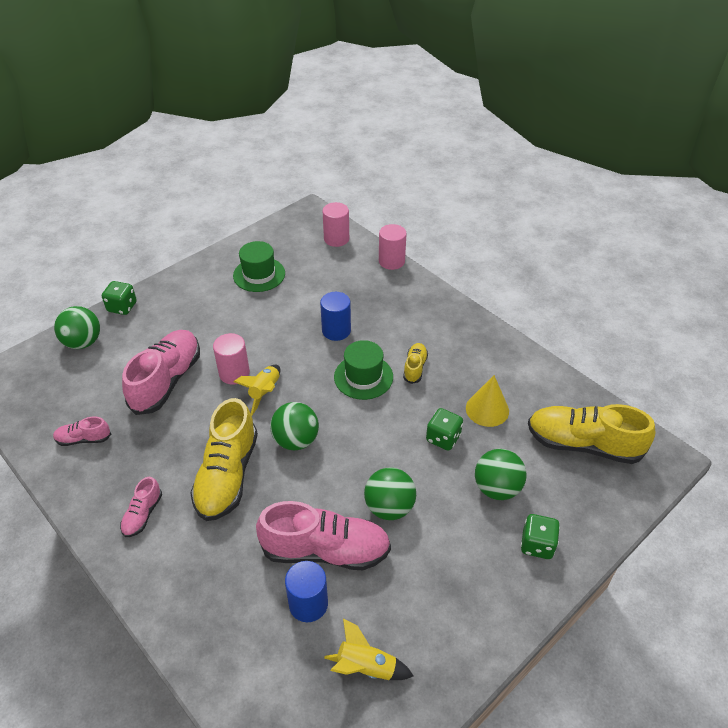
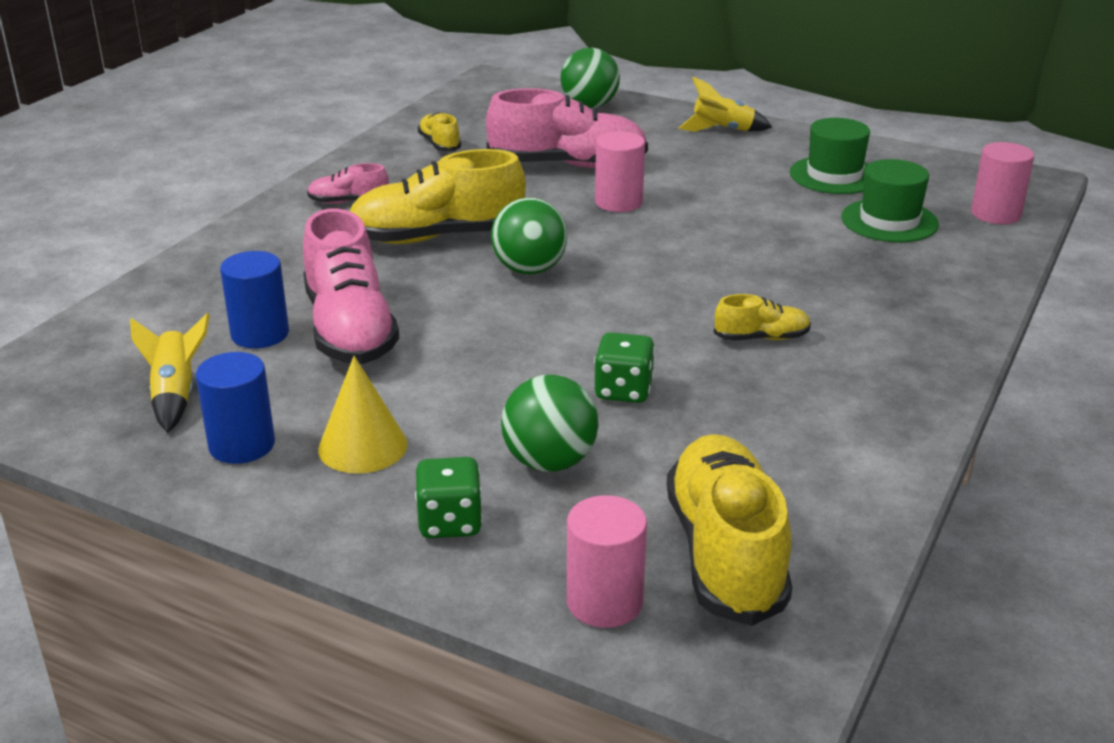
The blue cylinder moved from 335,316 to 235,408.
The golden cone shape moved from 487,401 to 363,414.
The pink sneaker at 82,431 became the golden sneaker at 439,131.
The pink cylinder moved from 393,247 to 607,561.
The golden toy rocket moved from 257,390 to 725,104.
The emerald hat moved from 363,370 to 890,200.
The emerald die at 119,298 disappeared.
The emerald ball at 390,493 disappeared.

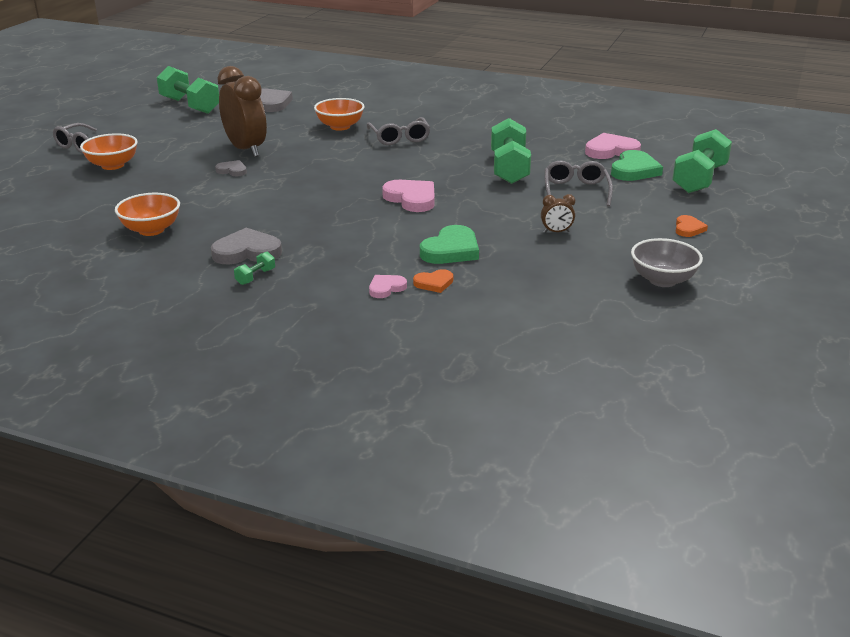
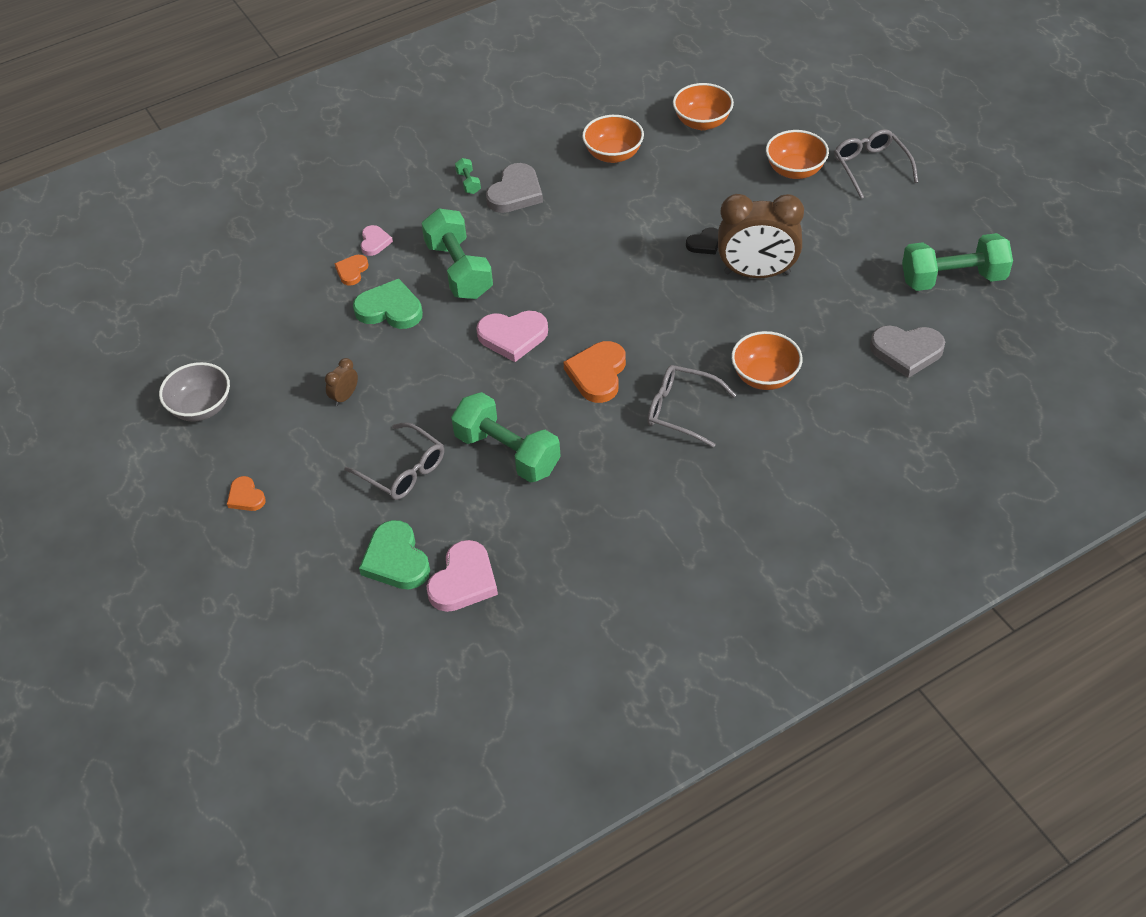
The emerald love heart at 449,244 turned 120 degrees clockwise.
The emerald free weight moved from 702,161 to 457,253.
The orange-coloured love heart at 594,372 appeared.
The orange-coloured serving bowl at 703,106 appeared.
The ash-grey love heart at 231,168 became the ebony love heart at 702,241.

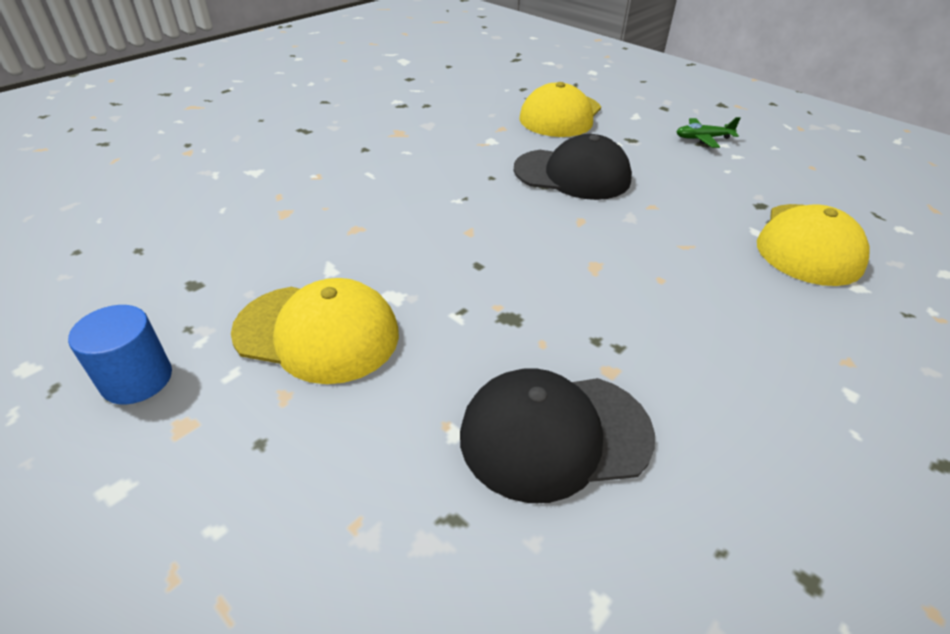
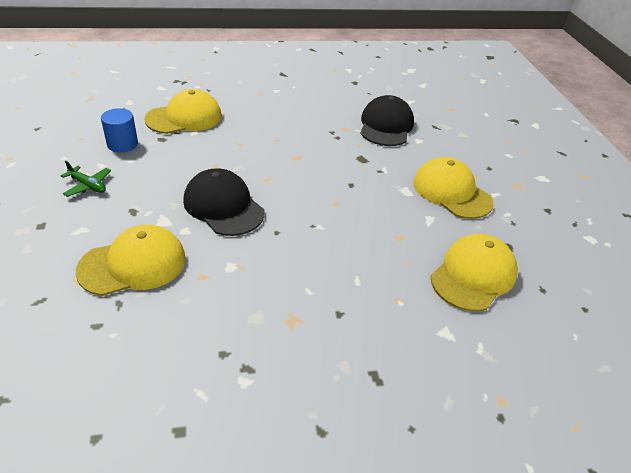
The blue cylinder moved from 120,355 to 119,130.
The ebony baseball cap at 557,435 turned 105 degrees counterclockwise.
The golden baseball cap at 474,273 appeared.

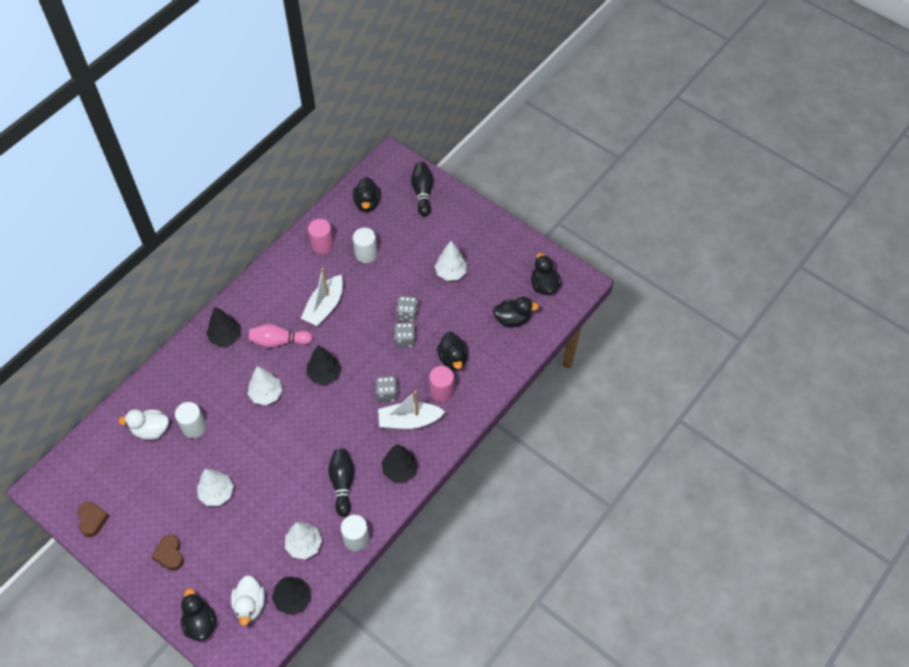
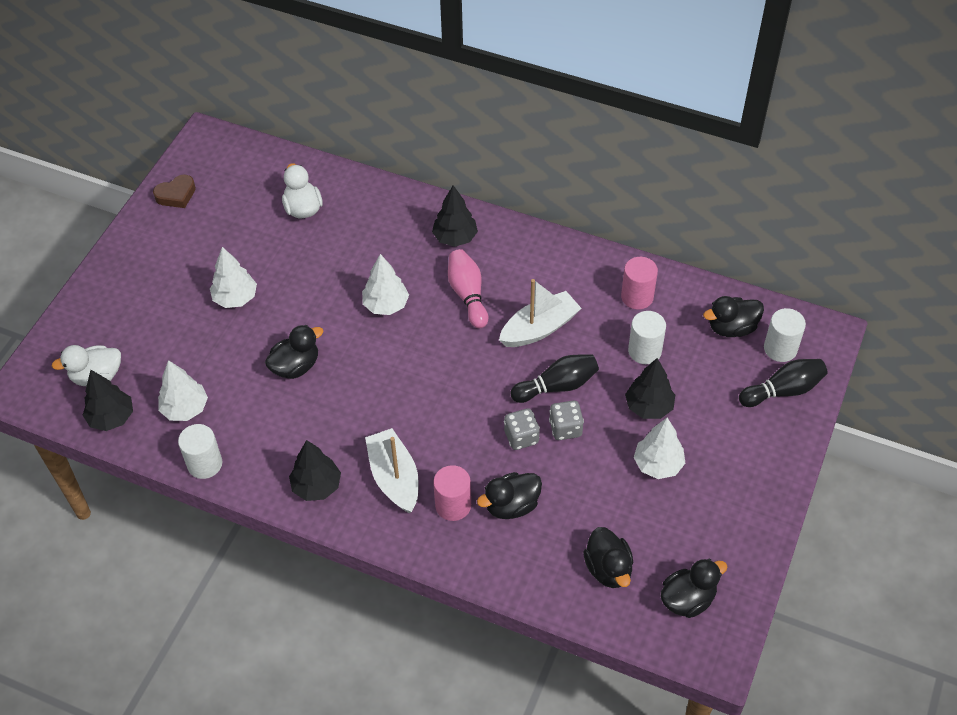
The ebony toy duck moved from 198,614 to 294,352.
The white toy boat at 322,297 turned 135 degrees clockwise.
The ebony bowling pin moved from 341,483 to 554,378.
The ebony tree moved from 324,364 to 650,388.
The white cylinder moved from 190,420 to 785,335.
The dark brown love heart at 167,552 disappeared.
The ash-grey die at 387,389 disappeared.

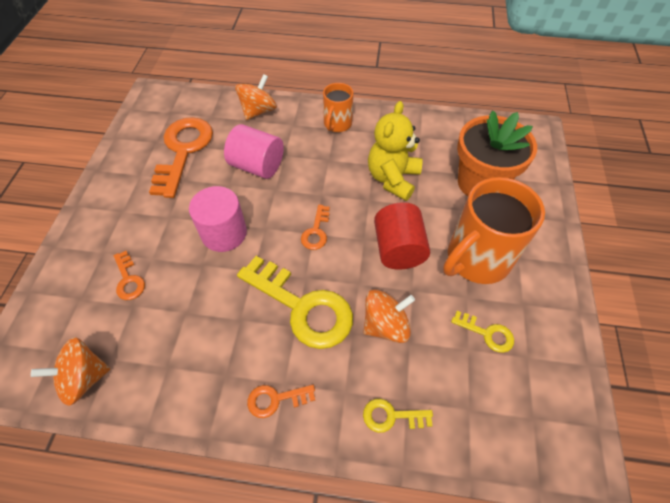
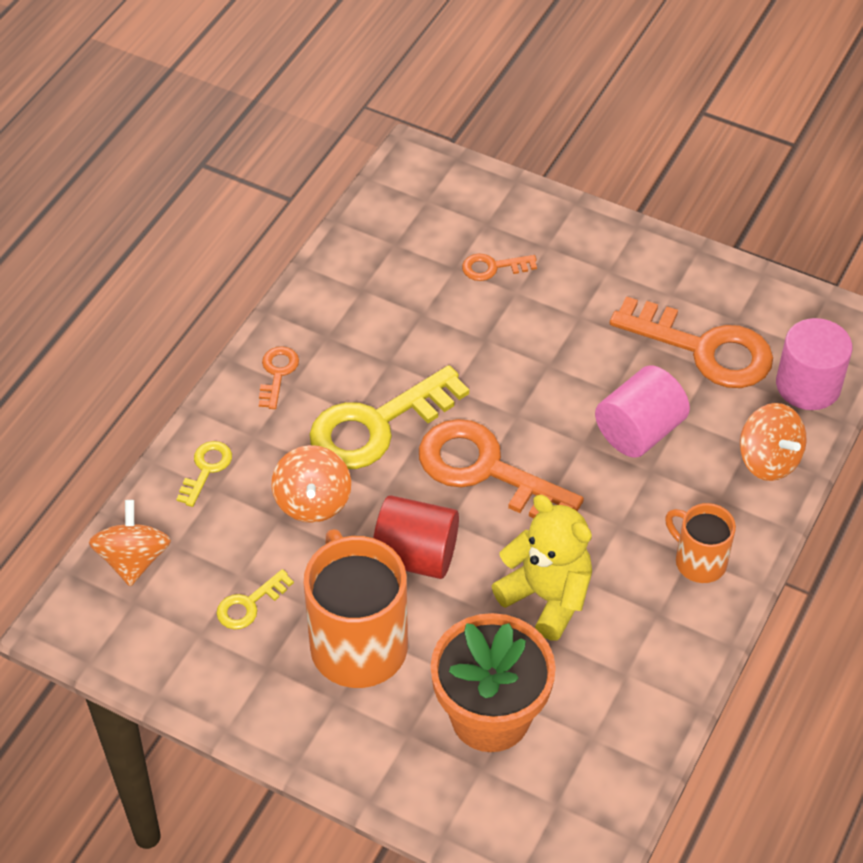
The orange-coloured toy top moved from 70,371 to 130,543.
The orange-coloured latchkey at 315,227 changed to 2.15 times the size.
The pink cylinder moved from 218,219 to 814,364.

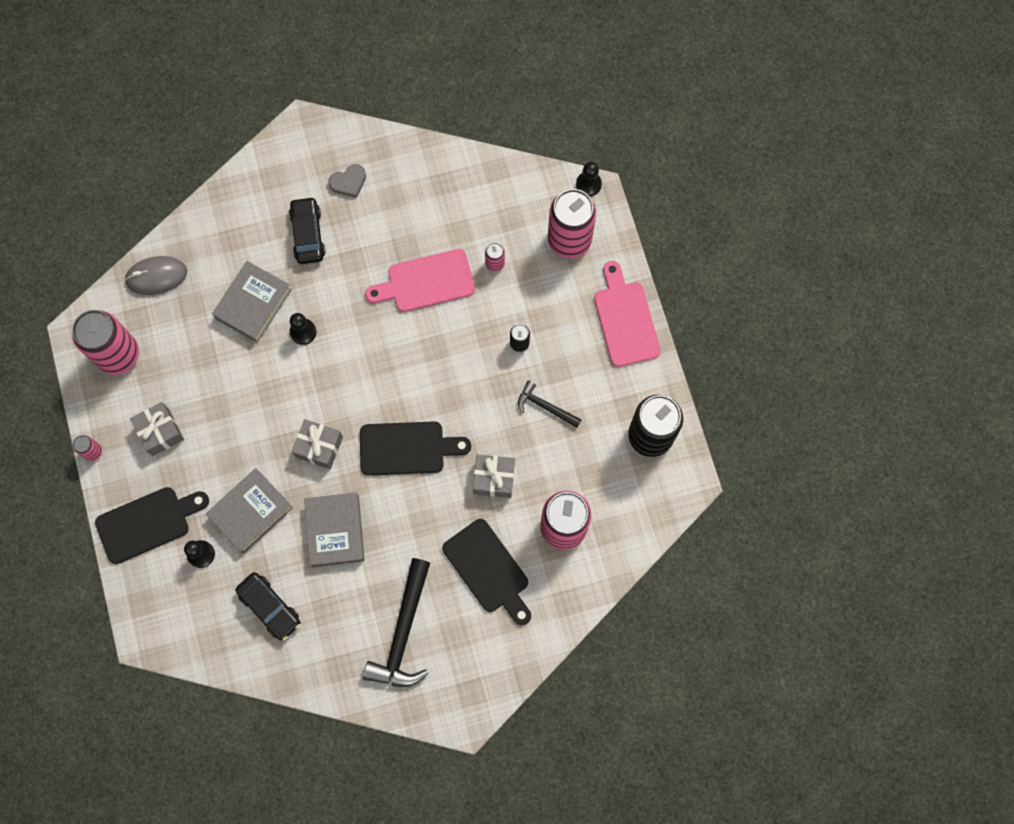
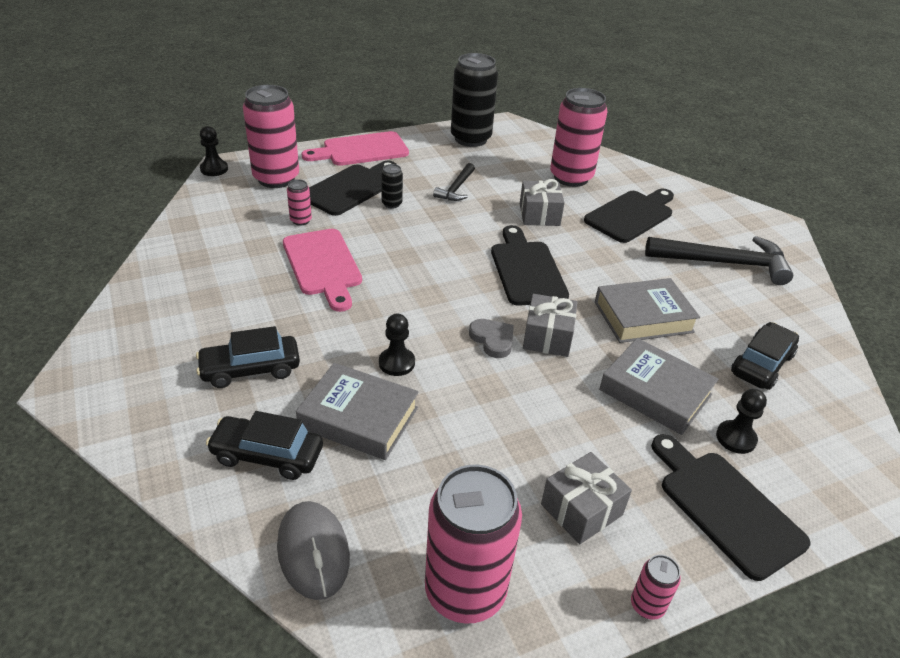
The ebony toy car at 264,445 appeared.
The ebony cutting board at 353,188 appeared.
The ash-grey love heart moved from 347,181 to 491,338.

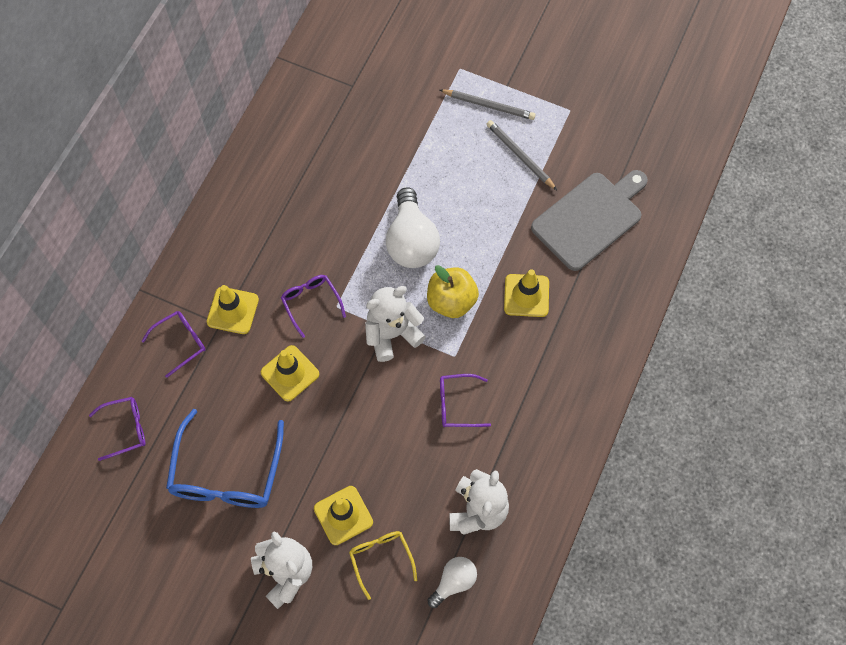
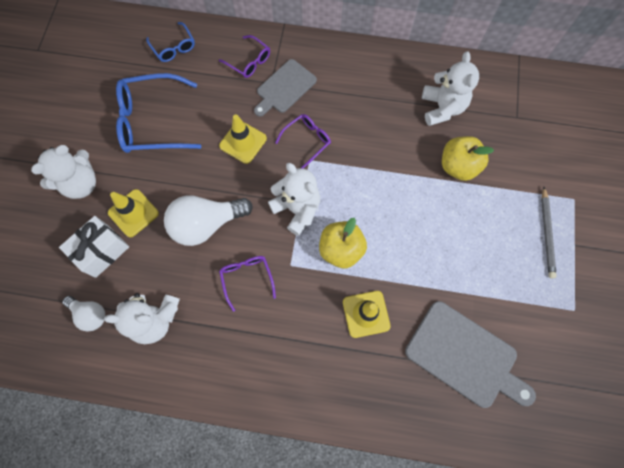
The golden spectacles at 383,565 was replaced by the white wrapped gift at 94,247.
The royal purple spectacles at 117,429 became the blue spectacles at 170,42.
The white light bulb moved from 413,227 to 208,220.
The golden safety cone at 233,309 was replaced by the ash-grey cutting board at 285,88.
The white stuffed bear at 450,88 appeared.
The golden apple at 468,158 appeared.
The ash-grey lead pencil at 522,155 disappeared.

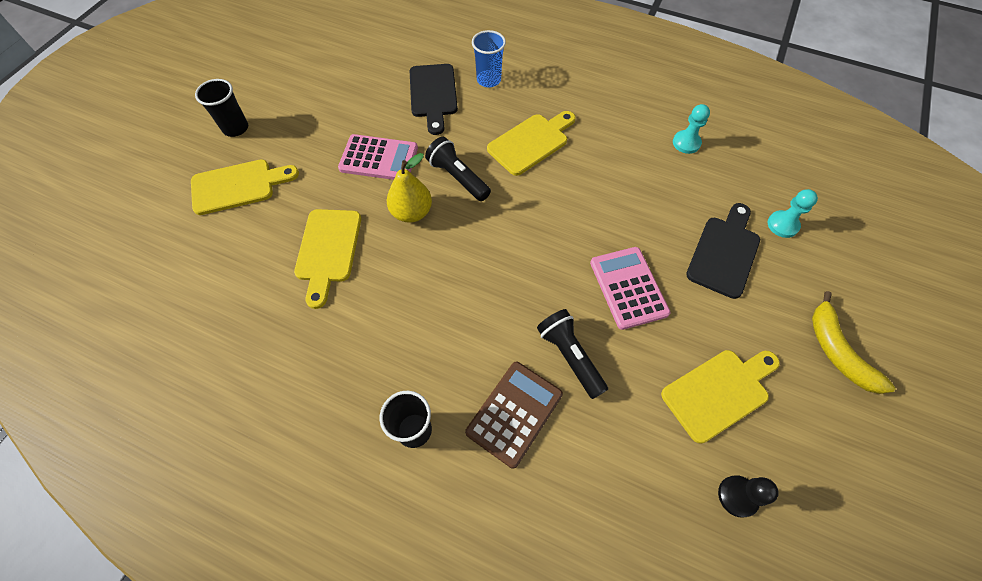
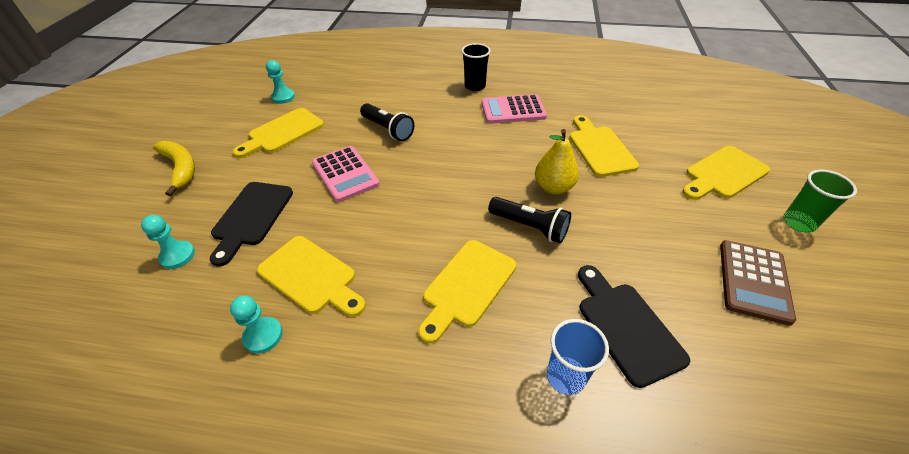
The golden cutting board at 311,276 appeared.
The ebony game pawn at 748,496 became the teal game pawn at 280,82.
The pink pocket calculator moved from 378,157 to 514,109.
The dark brown pocket calculator moved from 514,415 to 758,283.
The ebony cup at 221,108 became the emerald cup at 820,201.

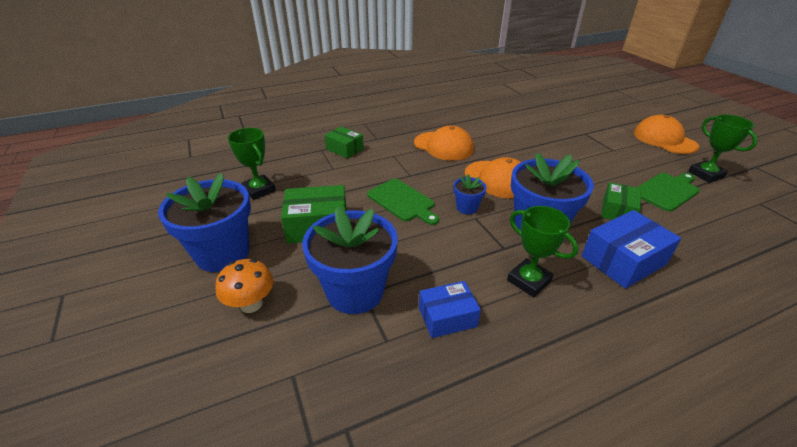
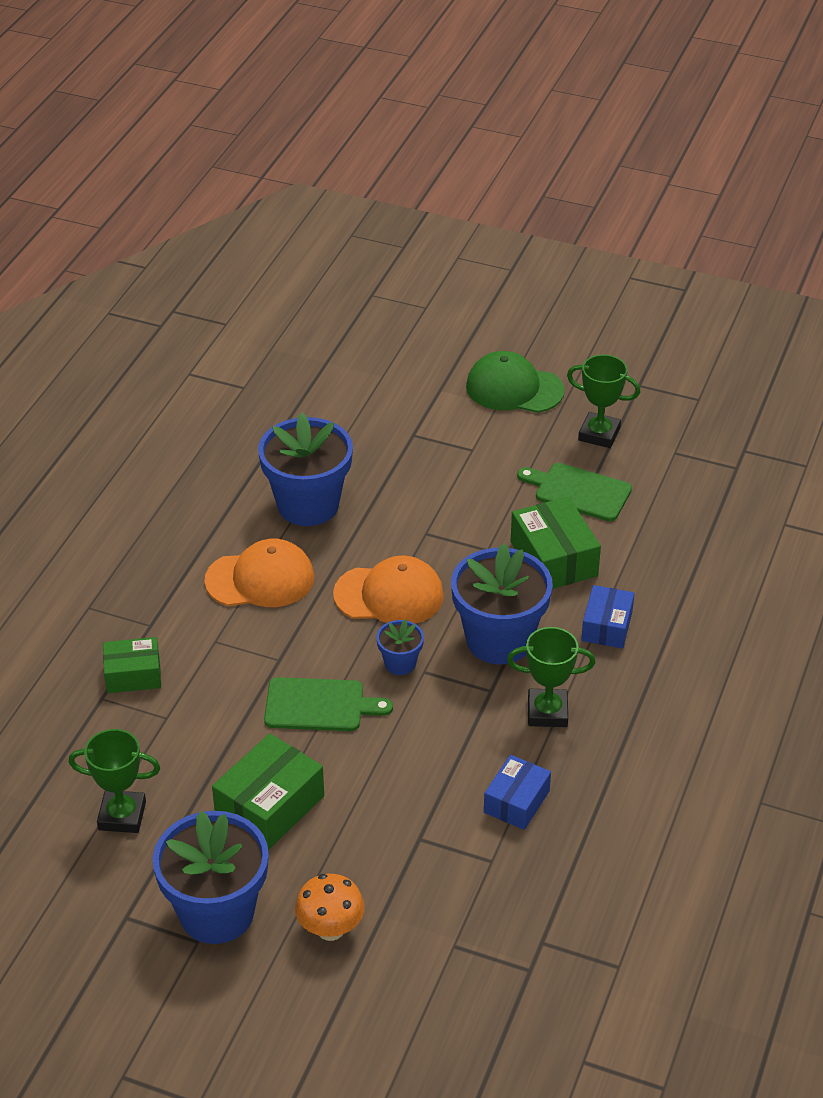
The blue flower pot moved from 350,260 to 305,469.
The orange-coloured baseball cap at 666,134 became the emerald baseball cap at 515,382.
The emerald package at 621,201 changed to 1.53 times the size.
The emerald cutting board at 668,192 turned 75 degrees counterclockwise.
The blue package at 631,249 changed to 0.65 times the size.

